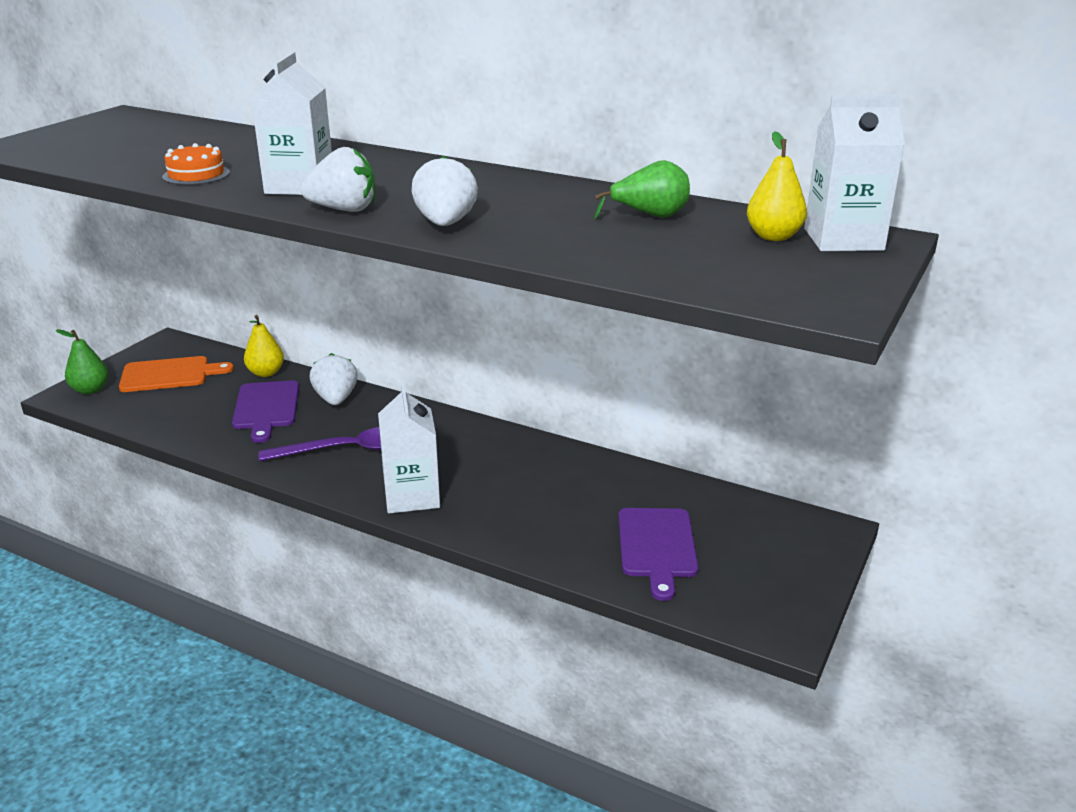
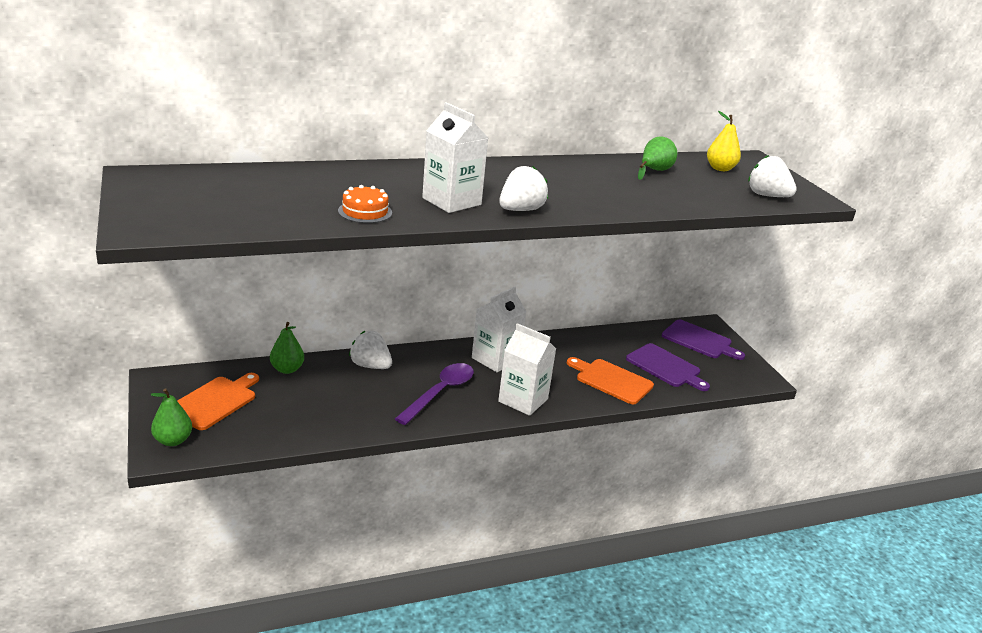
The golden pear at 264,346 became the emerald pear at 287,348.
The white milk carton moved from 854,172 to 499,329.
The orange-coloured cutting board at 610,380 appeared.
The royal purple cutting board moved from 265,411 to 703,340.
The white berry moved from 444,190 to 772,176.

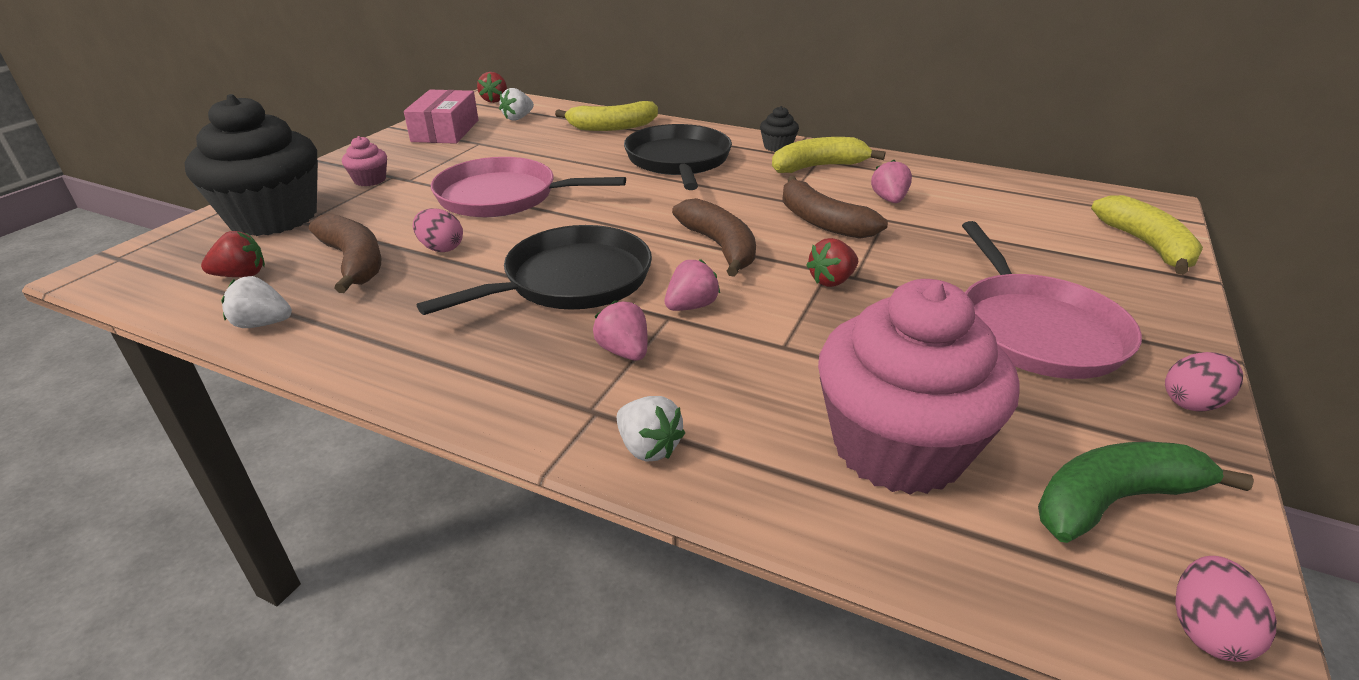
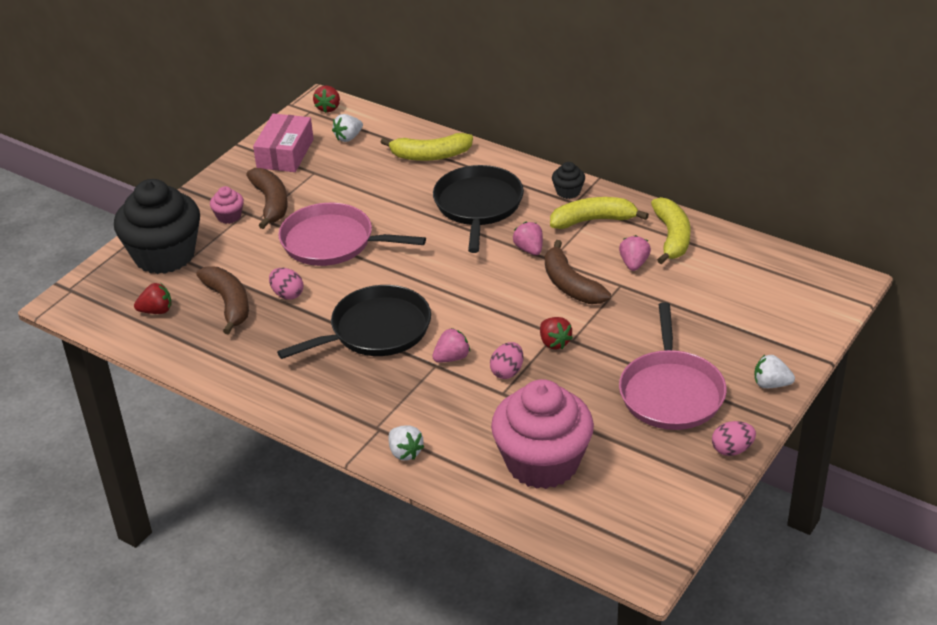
The dark brown toy banana moved from 714,237 to 267,198.
The pink toy egg moved from 1226,609 to 506,360.
The pink berry moved from 620,330 to 528,238.
The red berry at 832,262 turned 90 degrees counterclockwise.
The golden toy banana moved from 1147,235 to 671,230.
The white berry moved from 256,302 to 774,371.
The emerald toy banana at 1146,492 disappeared.

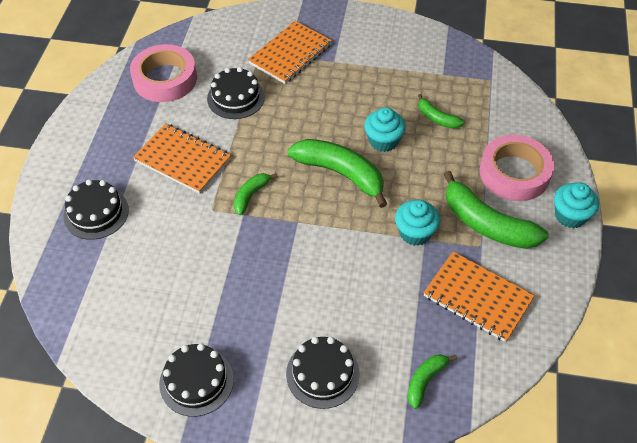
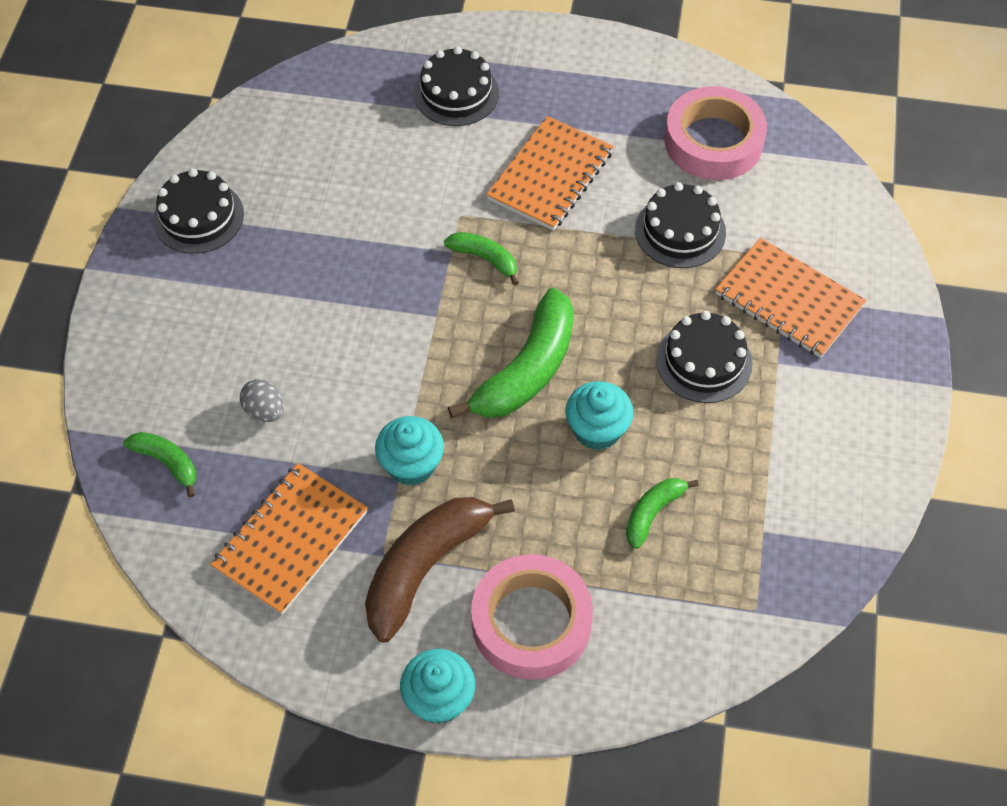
The ash-grey toy egg at 262,400 appeared.
The emerald toy banana at 495,210 became the dark brown toy banana at 440,570.
The ebony cake moved from 323,373 to 704,357.

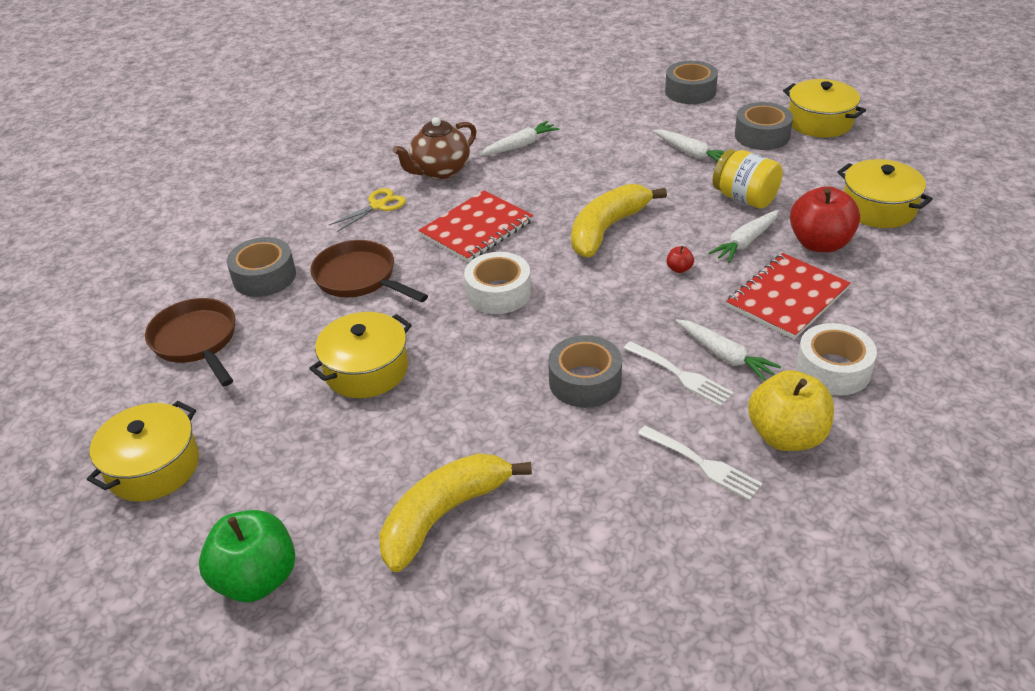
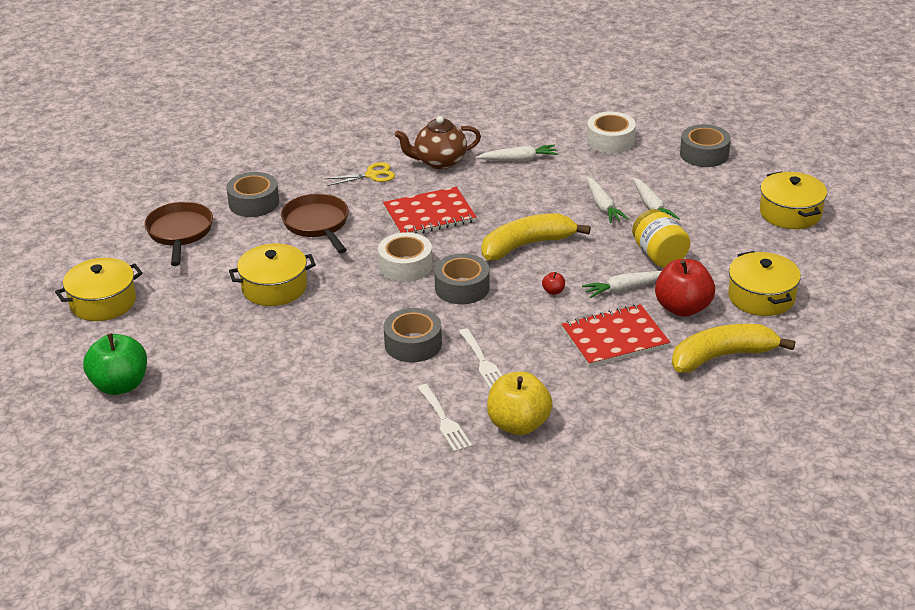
The ash-grey roll of tape moved from 764,126 to 462,279.
The white carrot moved from 728,350 to 607,200.
The white roll of tape moved from 836,359 to 611,132.
The golden toy banana moved from 455,512 to 733,348.

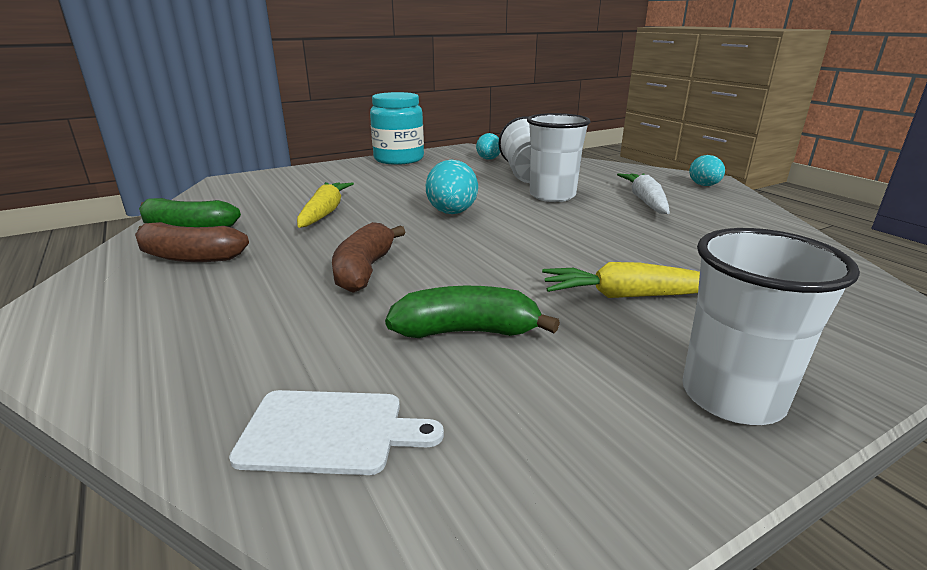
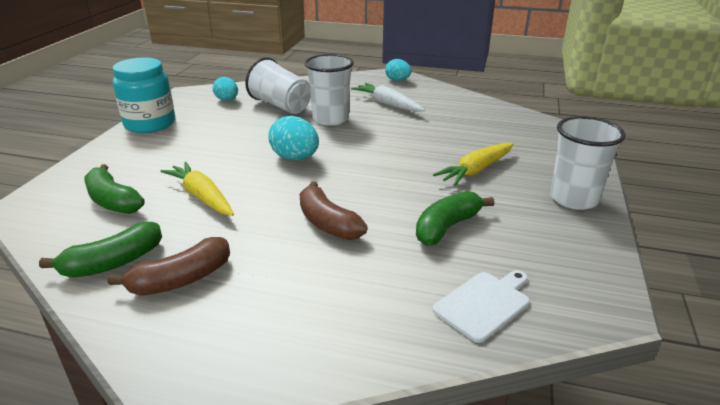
The emerald toy banana at 114,189 appeared.

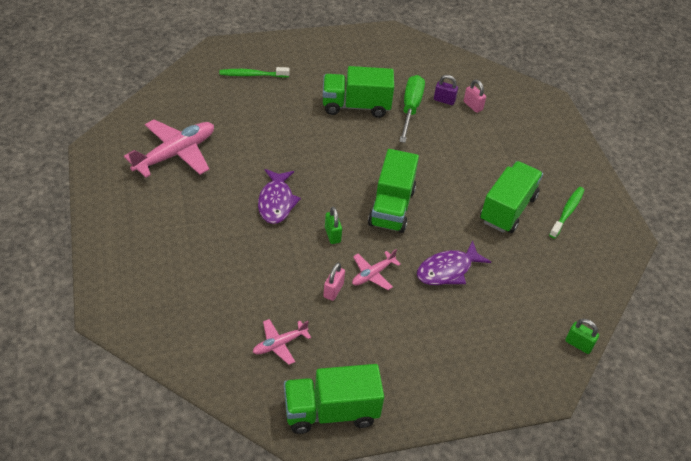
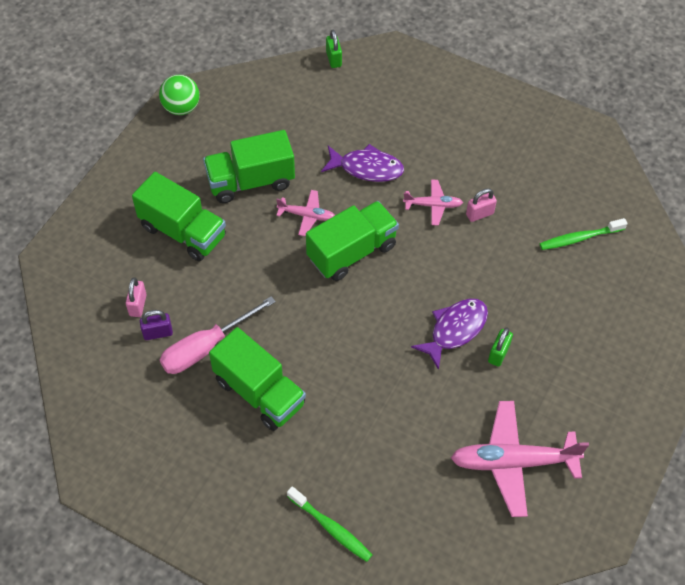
The emerald truck moved from 334,399 to 179,216.
The royal purple small lock at 446,90 turned 75 degrees counterclockwise.
The emerald ball at 179,95 appeared.
The emerald flat screwdriver at 412,109 became the pink flat screwdriver at 218,335.
The pink plane moved from 282,342 to 305,213.
The emerald small lock moved from 333,225 to 500,347.
The emerald dental brush moved from 566,213 to 583,234.

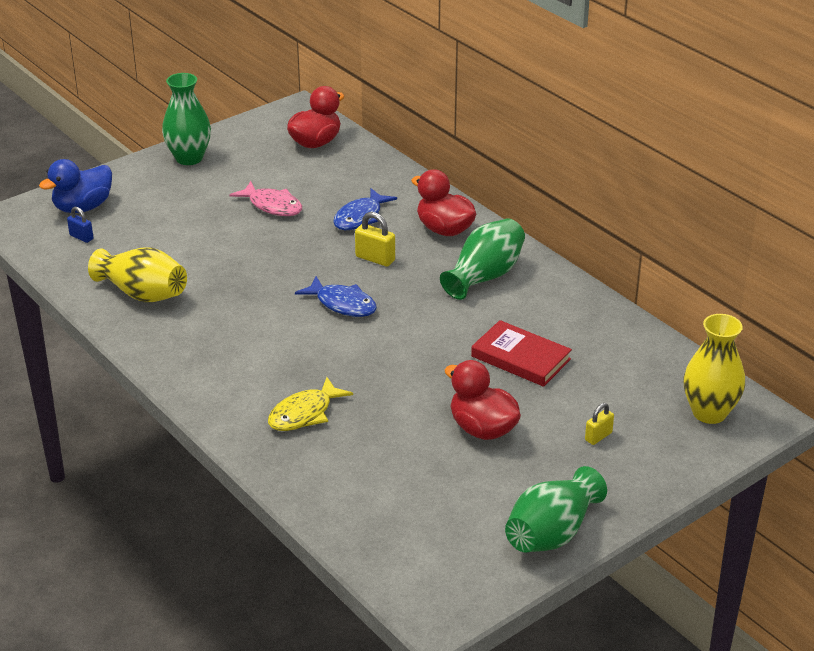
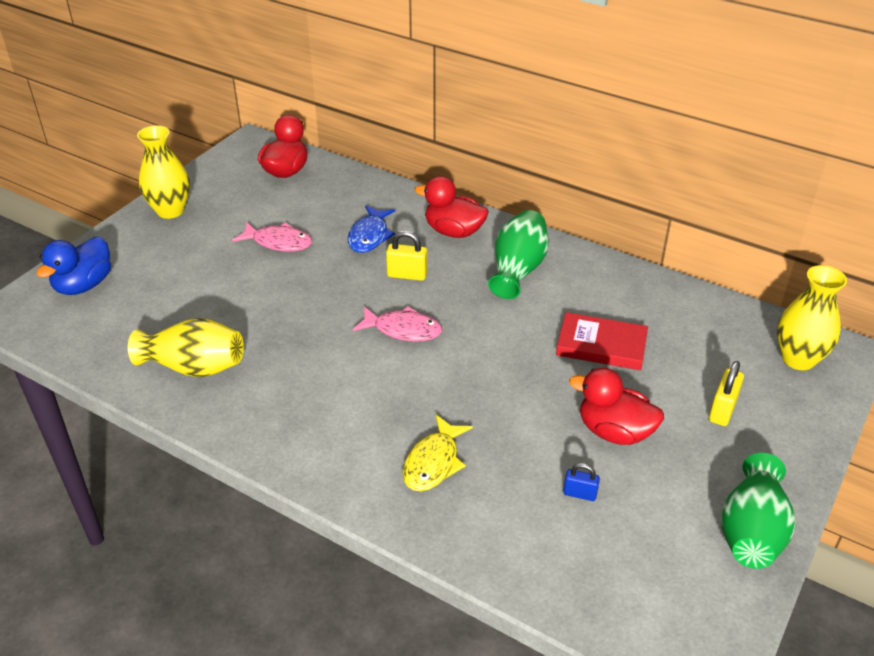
The emerald vase at 186,119 became the golden vase at 163,172.
The blue fish figure at 336,296 became the pink fish figure at 397,324.
The blue small lock moved from 80,225 to 581,482.
The golden small lock at 599,424 changed to 1.51 times the size.

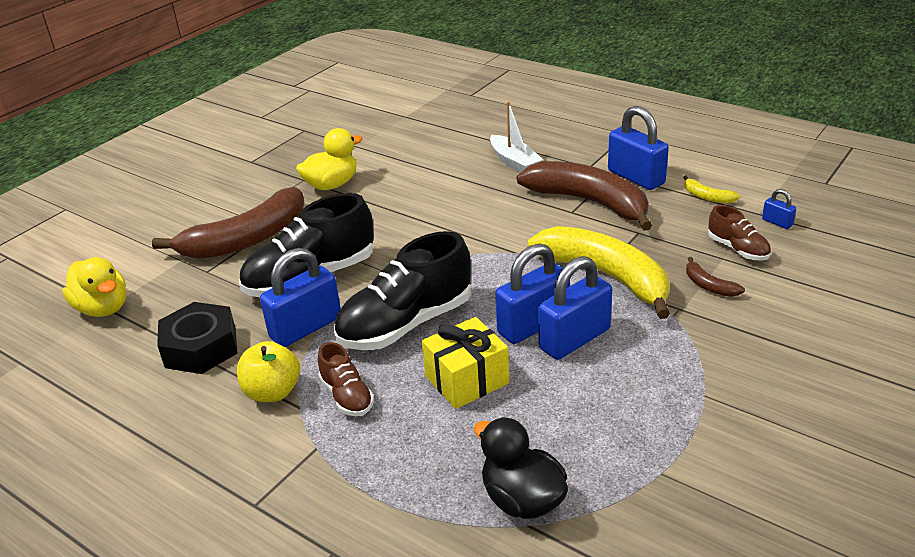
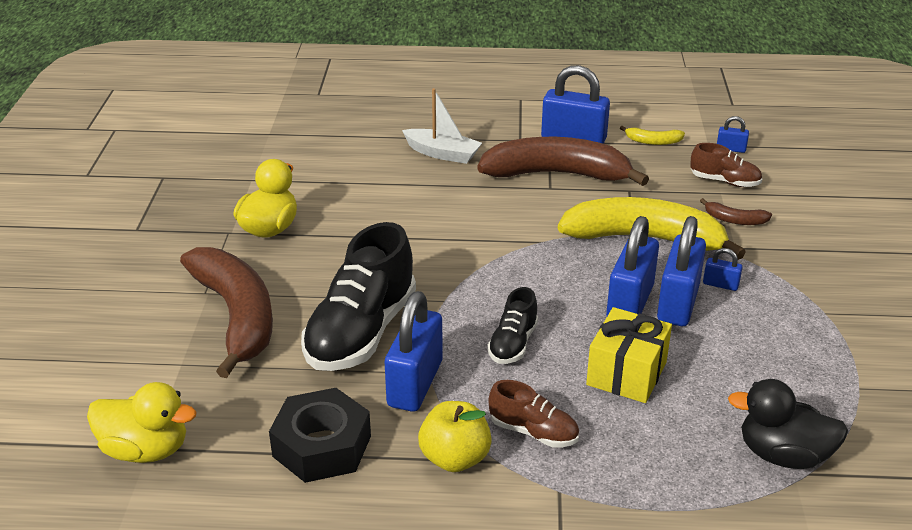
The dark brown toy banana at 228,223 turned 45 degrees counterclockwise.
The ebony sneaker at 402,290 changed to 0.50 times the size.
The blue small lock at 723,269 appeared.

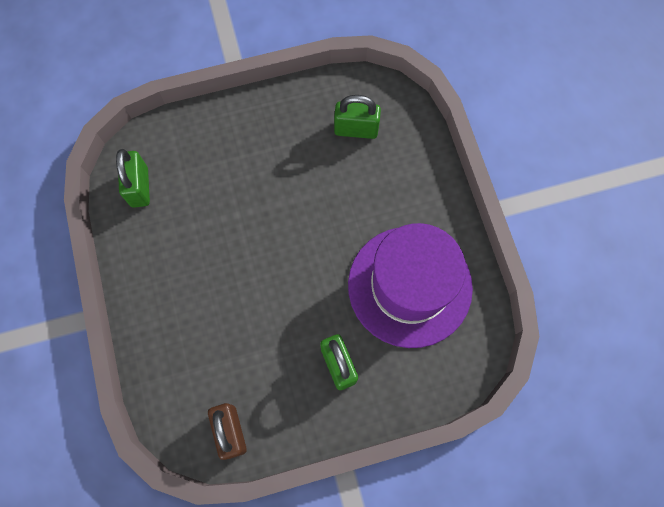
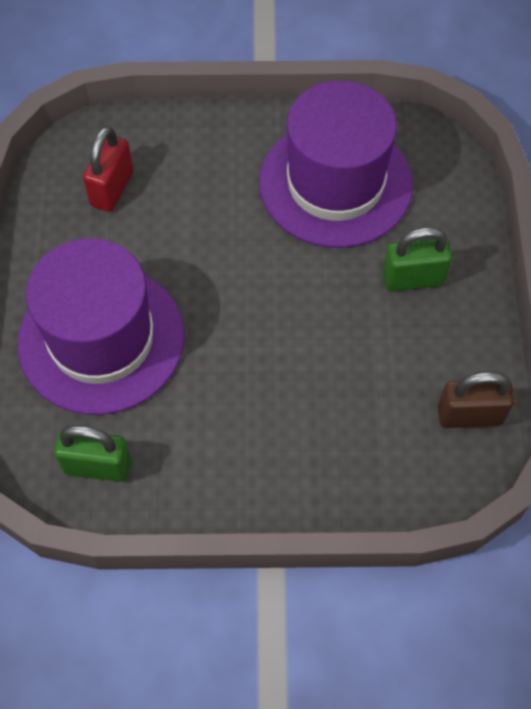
The royal purple hat at 101,326 appeared.
The emerald small lock at 357,117 became the red small lock at 108,169.

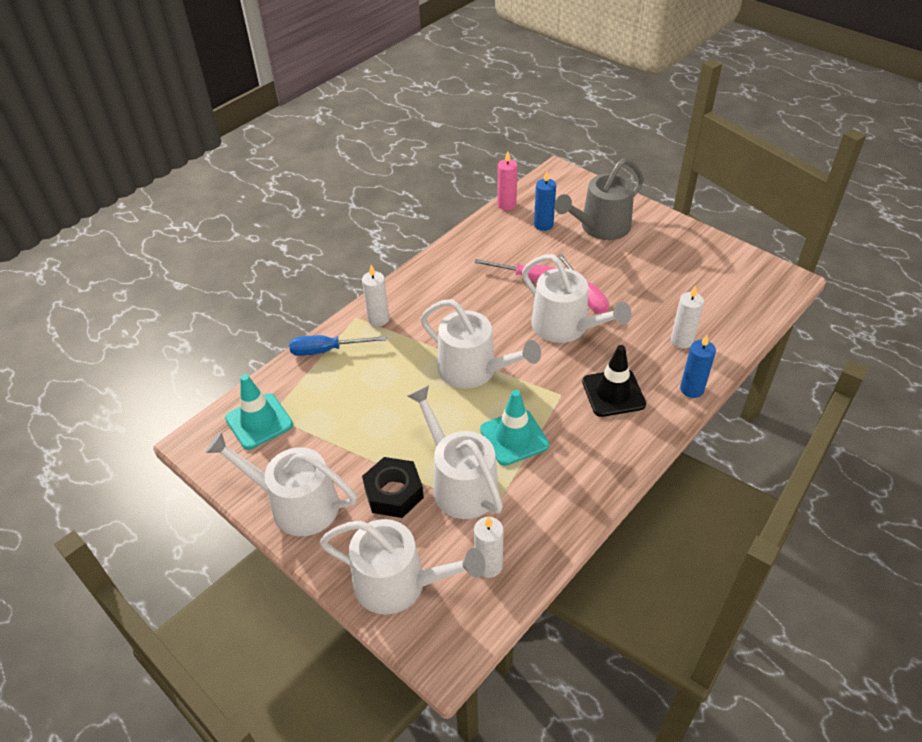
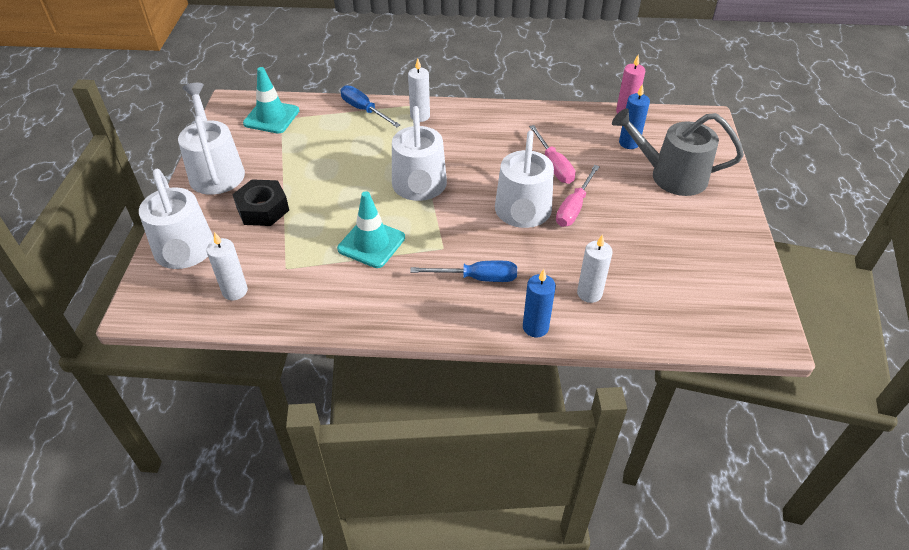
The ebony safety cone at 614,381 was replaced by the blue flat screwdriver at 463,271.
The white watering pot at 455,452 disappeared.

